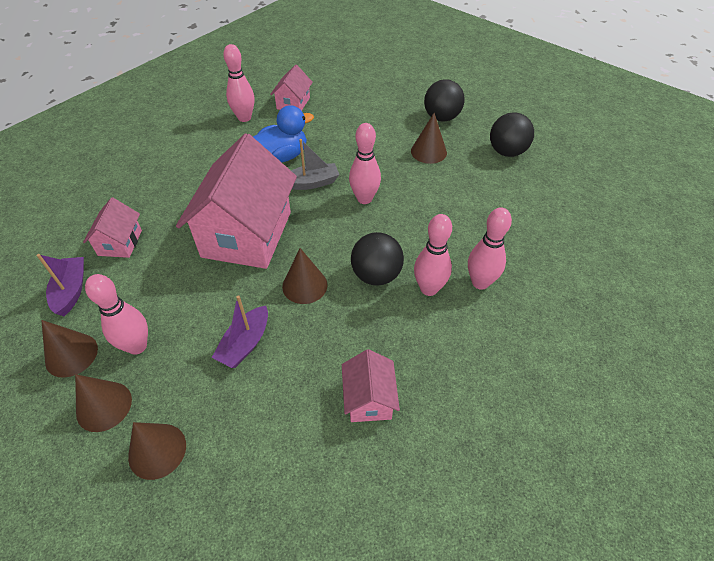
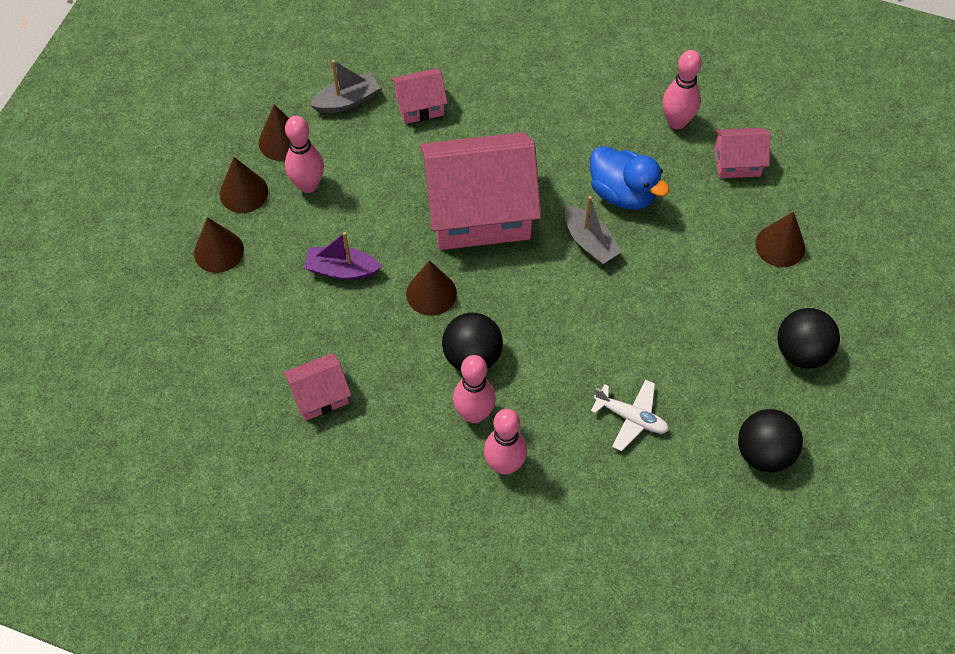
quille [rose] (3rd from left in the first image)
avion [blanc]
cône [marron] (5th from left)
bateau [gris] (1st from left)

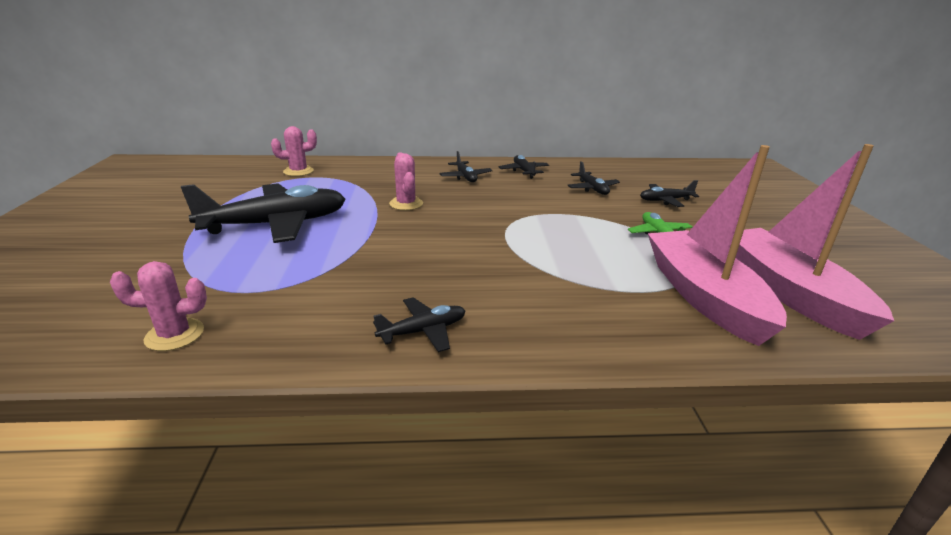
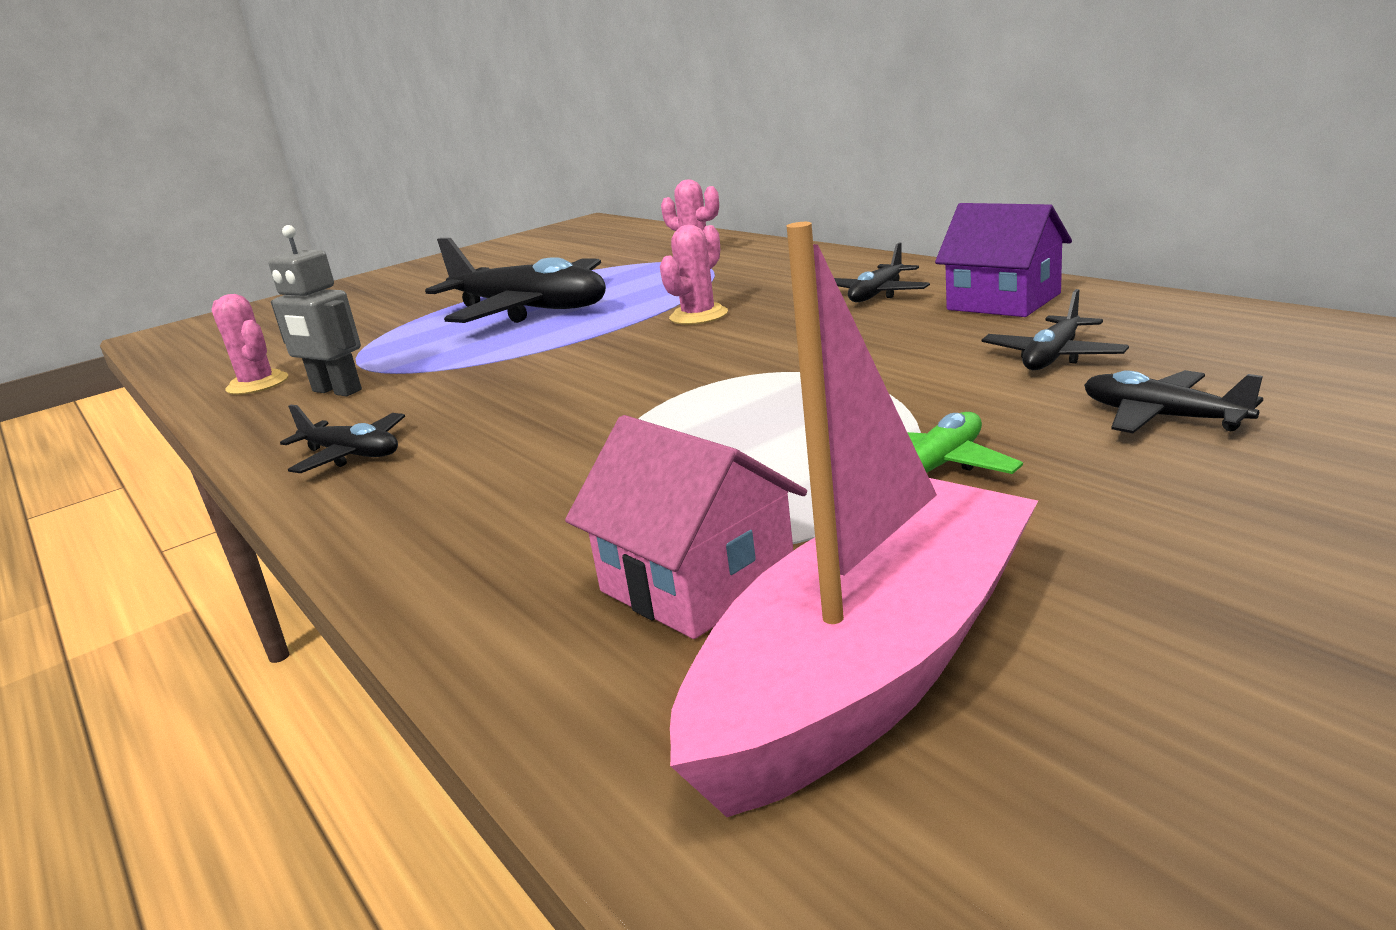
robot [gris]
maison [violet]
maison [rose]

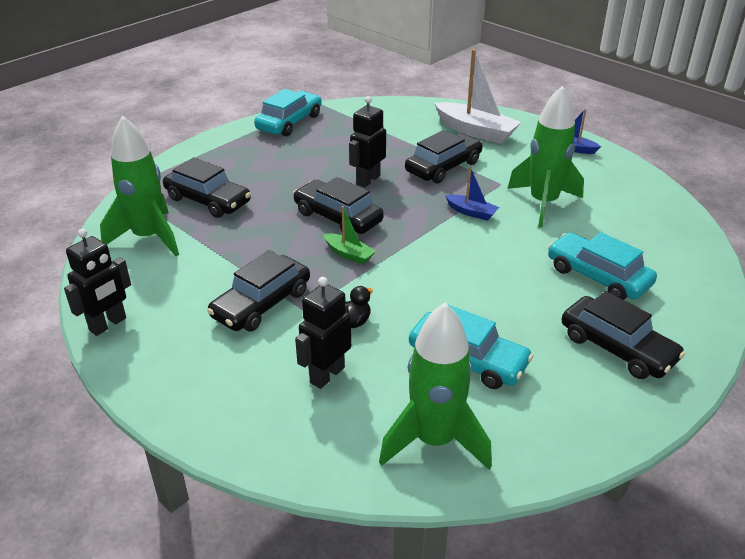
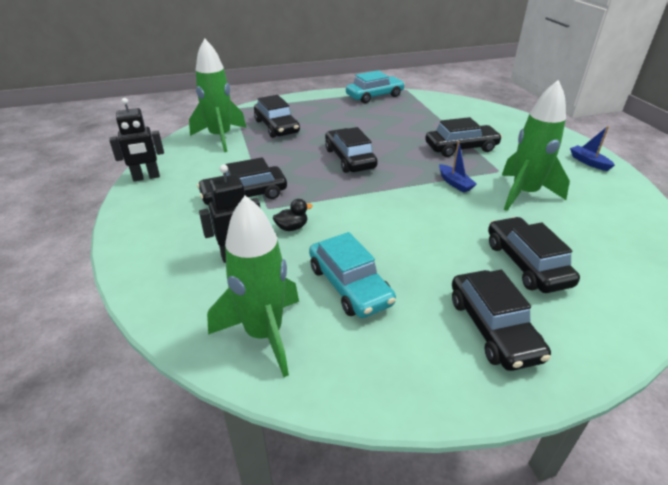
bateau [vert]
robot [noir] (3rd from left in the first image)
bateau [blanc]
voiture [noir] (6th from left)

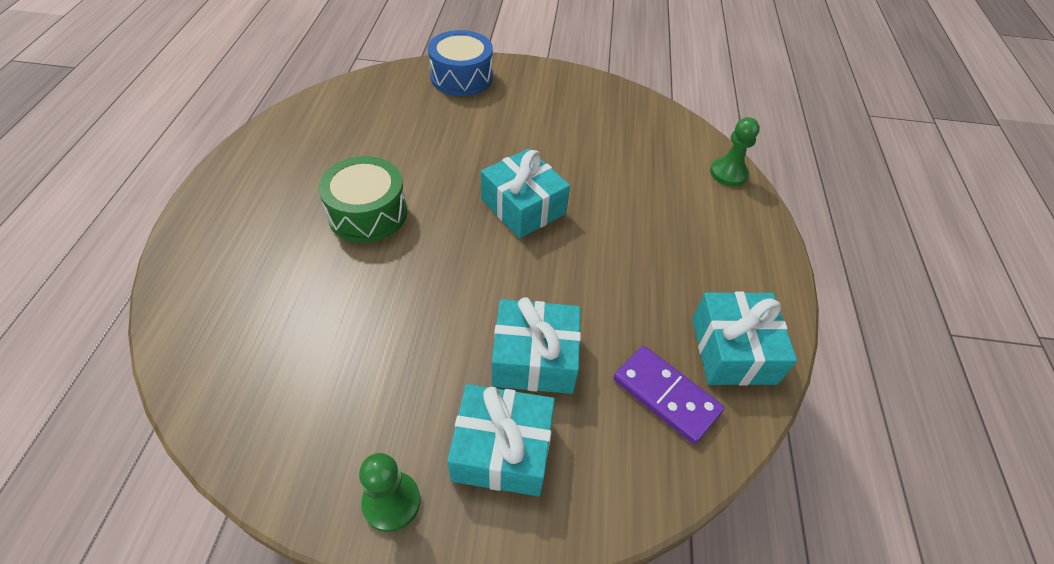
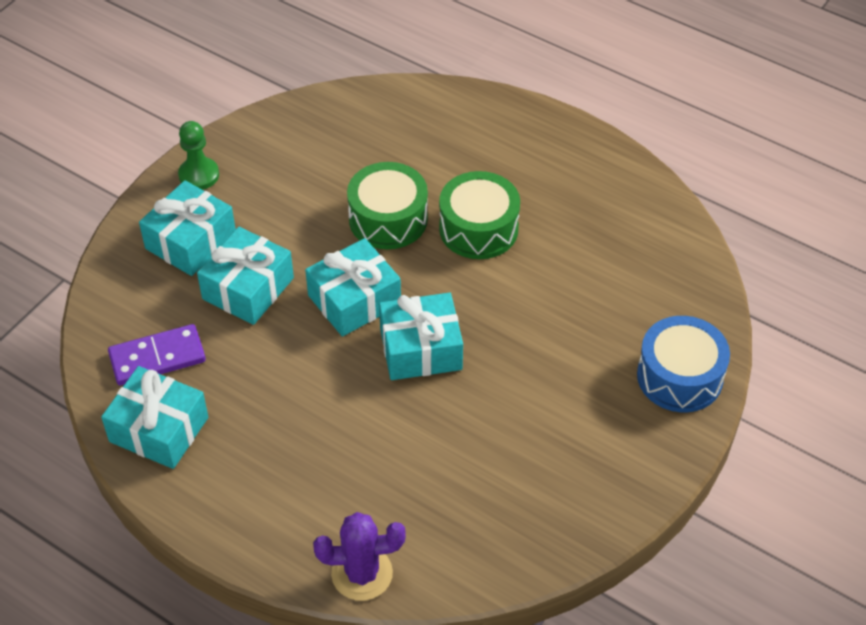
cadeau [turquoise] (4th from left)
tambour [vert] (1st from left)
cactus [violet]

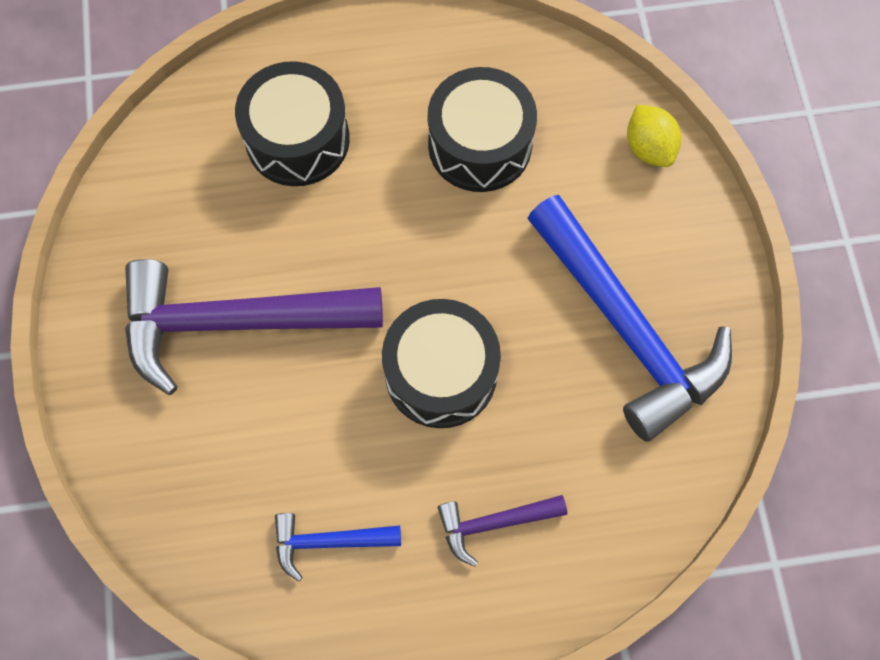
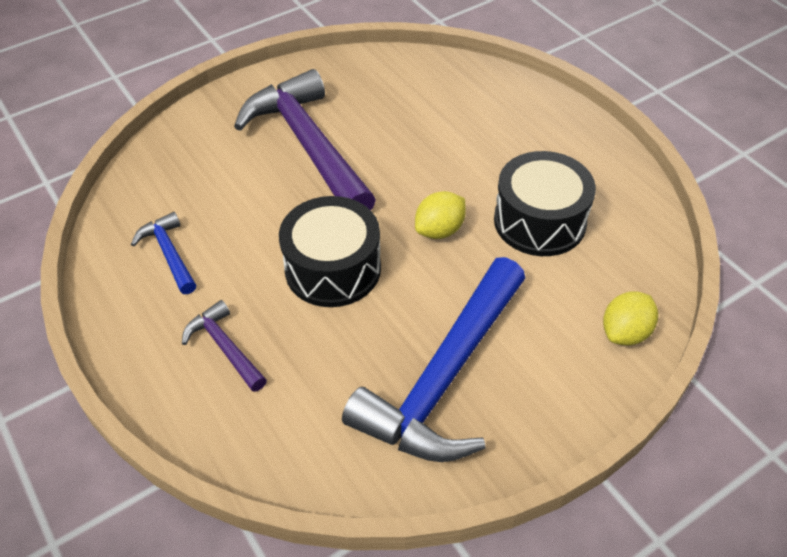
tambour [noir] (1st from left in the first image)
citron [jaune] (1st from left)

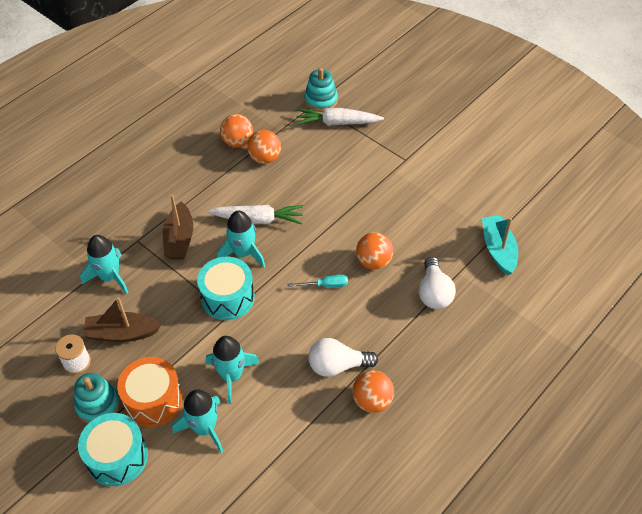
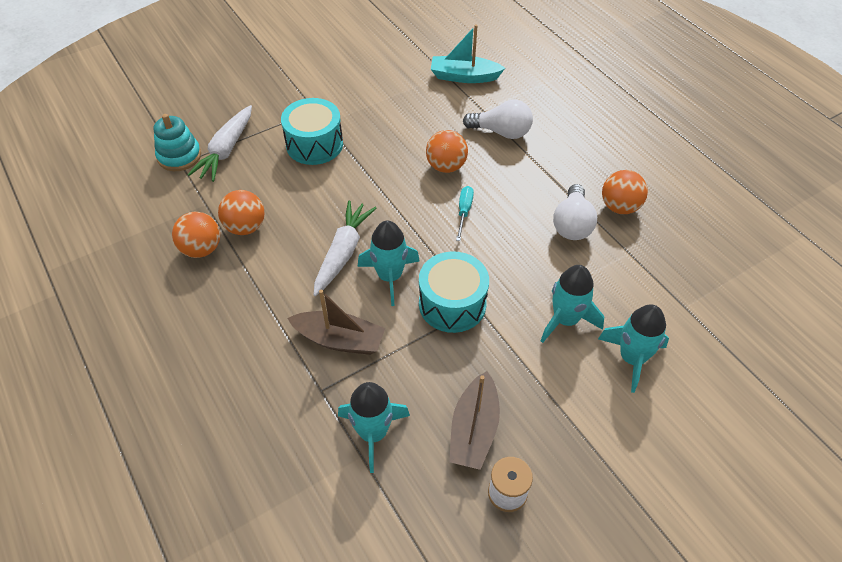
jouet à empiler [turquoise] (1st from left in the first image)
tambour [orange]
tambour [turquoise] (1st from left)

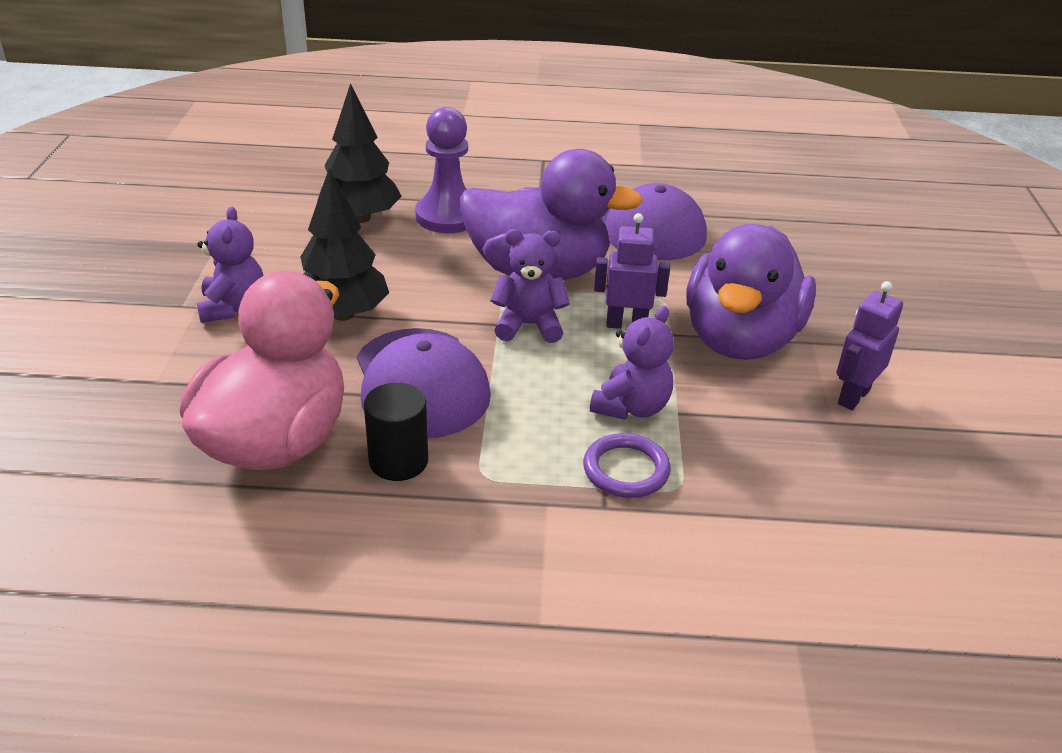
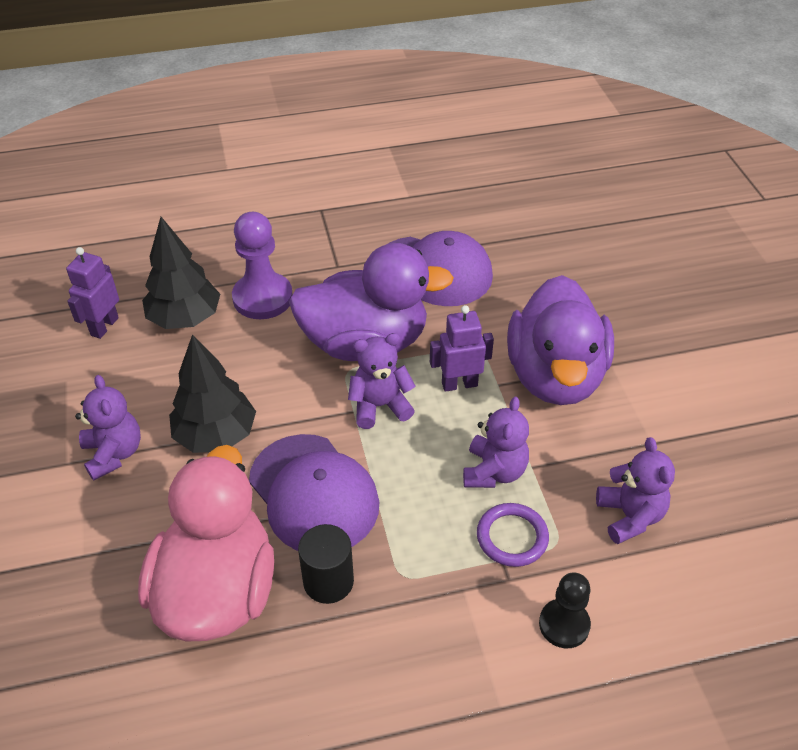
pion [noir]
ours en peluche [violet] (4th from left)
robot [violet] (1st from left)

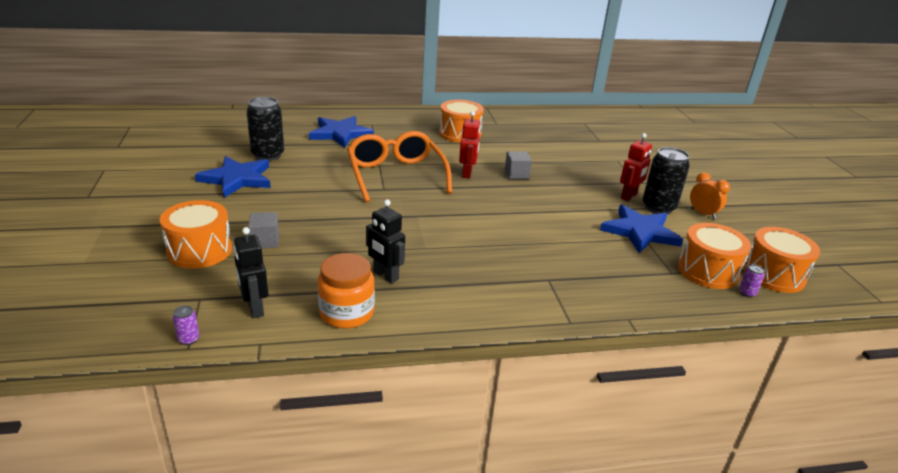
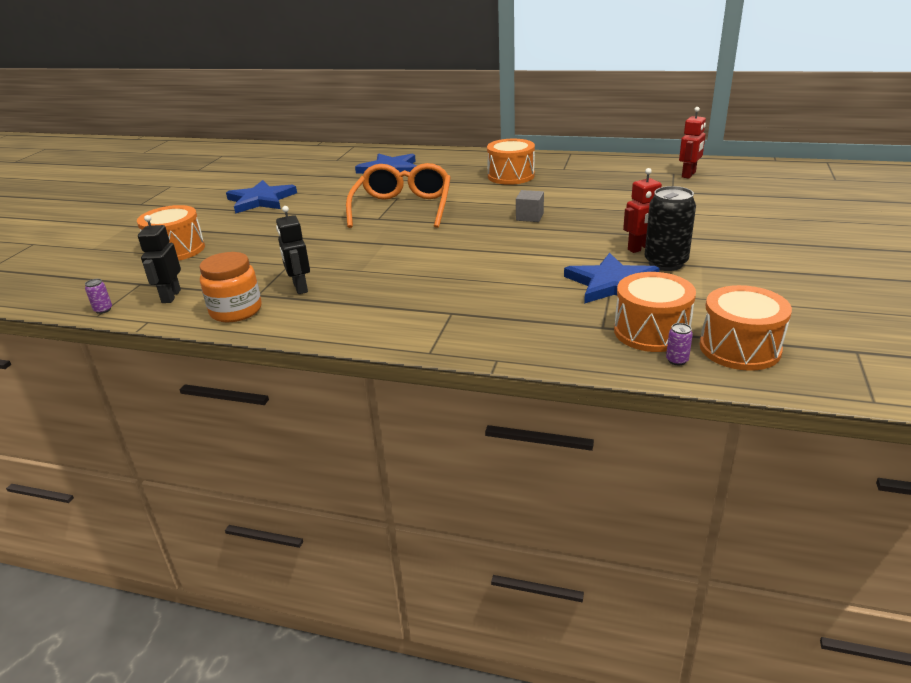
canette [noir] (1st from left in the first image)
cube [gris] (1st from left in the first image)
réveil [orange]
robot [rouge] (2nd from left)

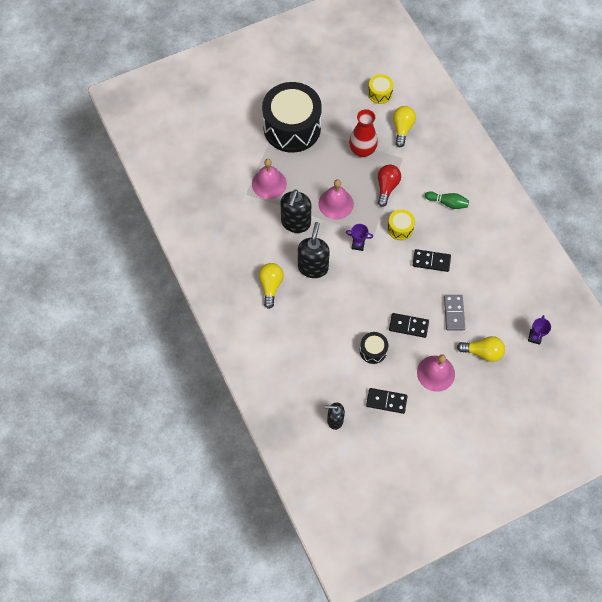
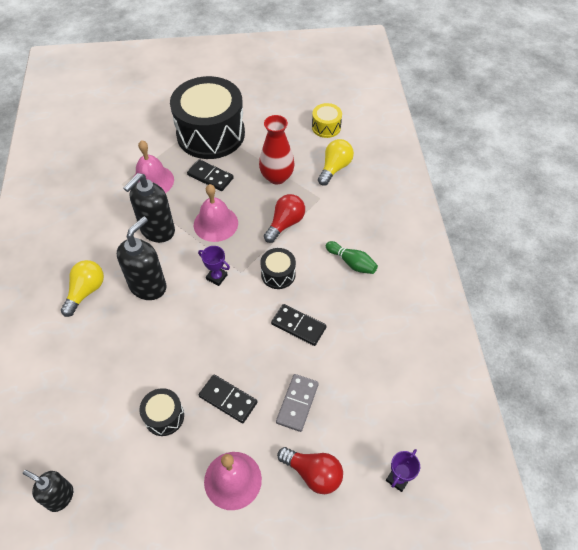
domino [noir] (1st from left)
tambour [noir] (3rd from left)
ampoule [rouge] (2nd from left)

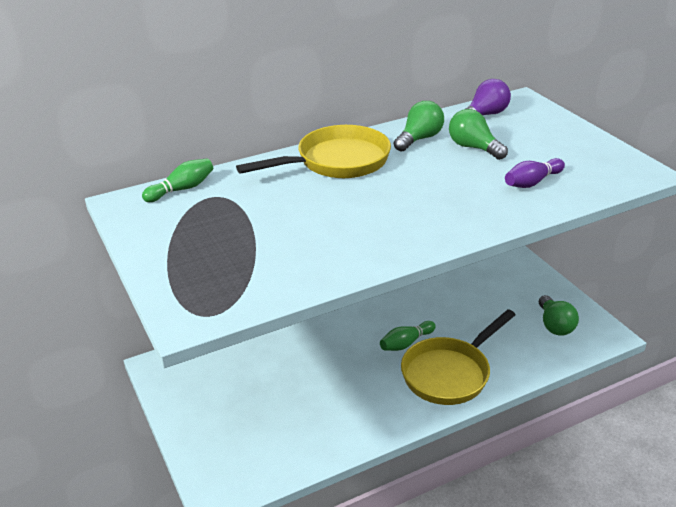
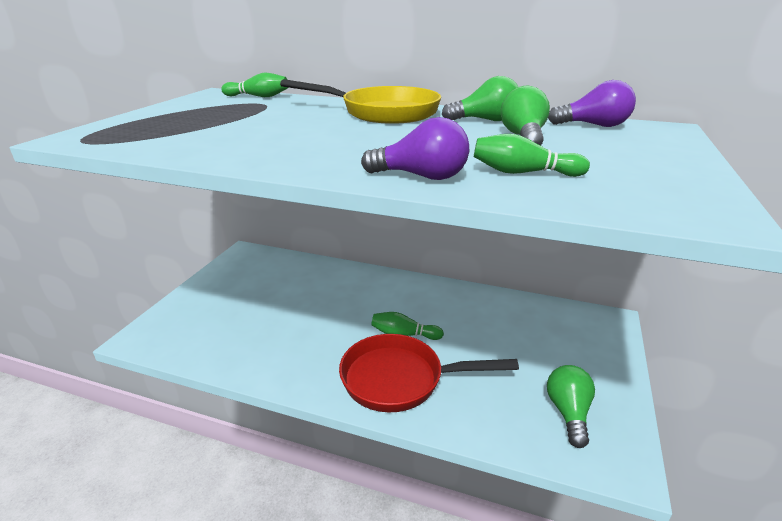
ampoule [violet] (1st from left)
poêle [rouge]
quille [vert] (3rd from left)
ampoule [vert] (3rd from left)

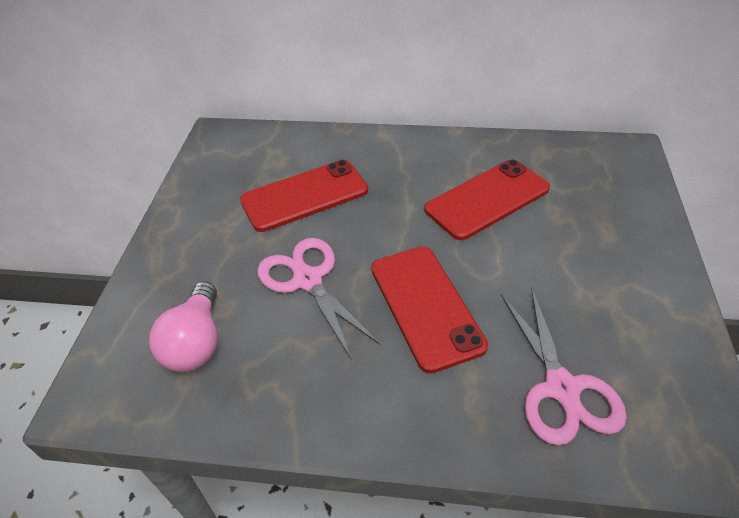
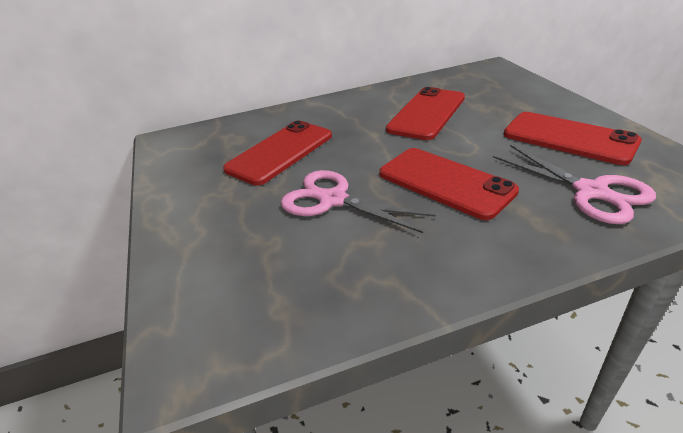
ampoule [rose]
téléphone [rouge] (4th from left)

